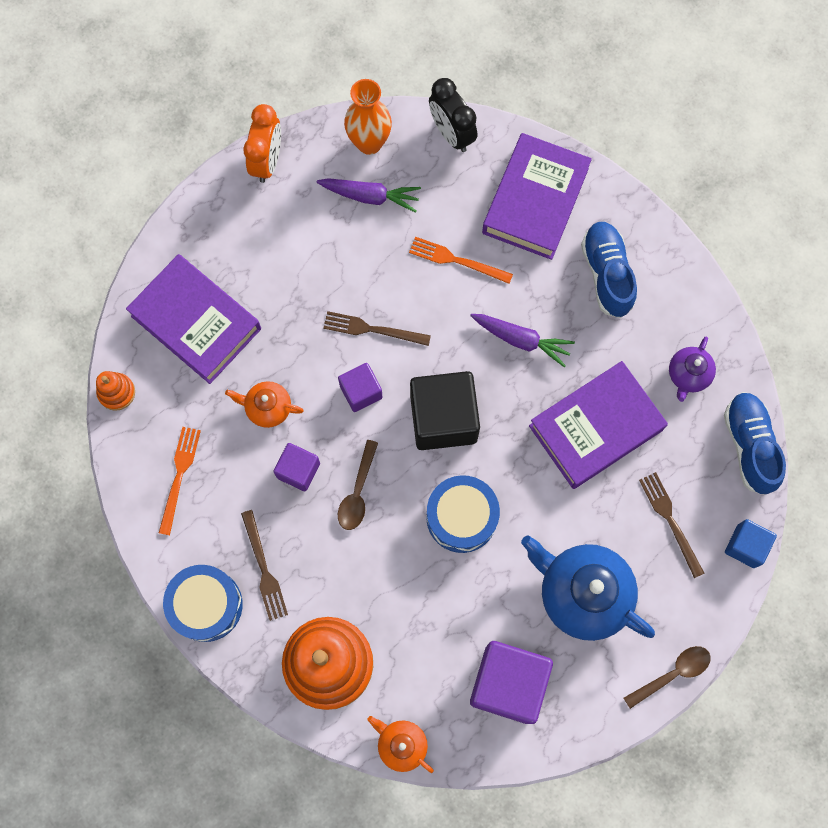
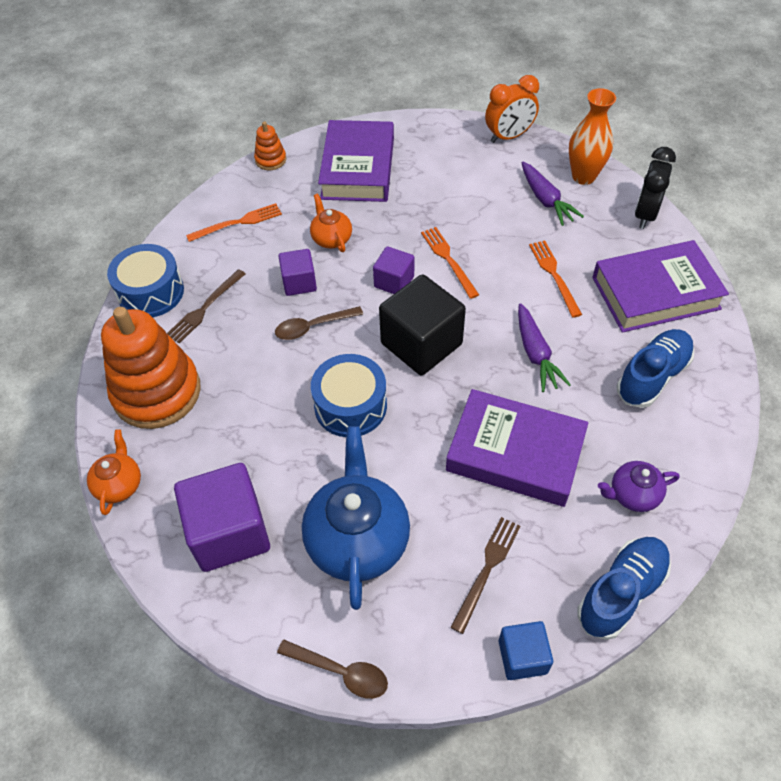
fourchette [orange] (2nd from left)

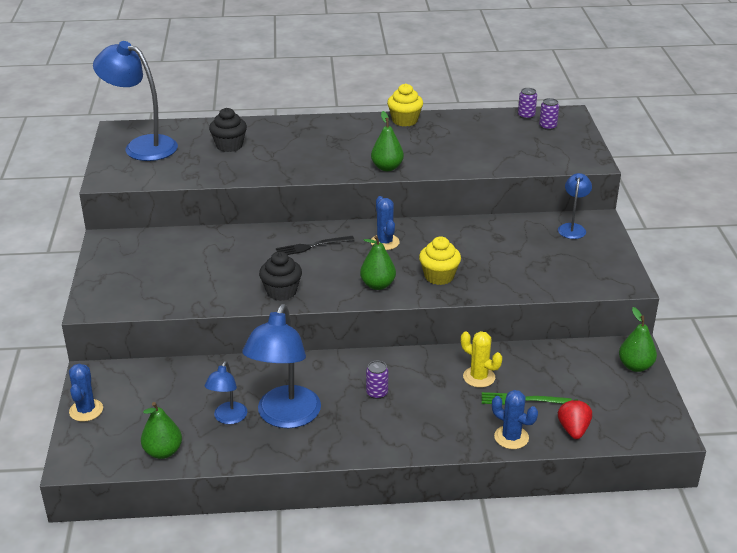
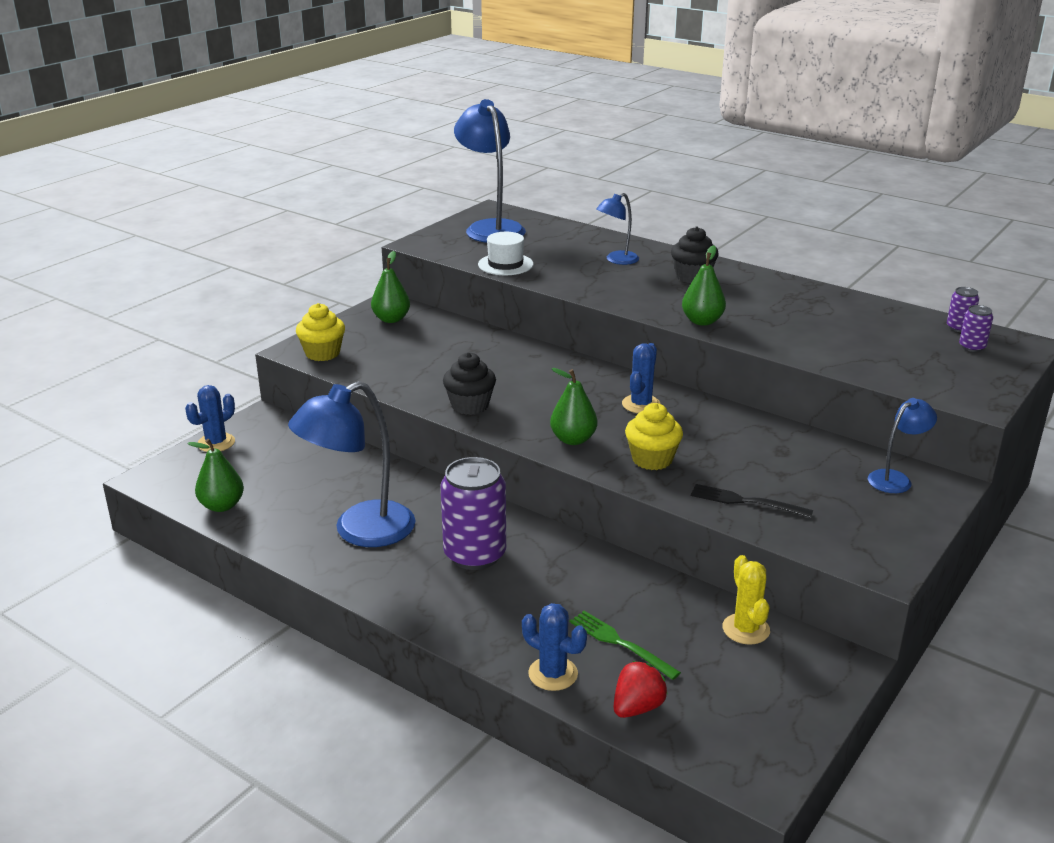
chapeau [blanc]
lampe [bleu] (3rd from left)
muffin [noir] (2nd from left)
fourchette [noir]
muffin [jaune] (1st from left)
cactus [jaune]
poire [vert] (2nd from left)
cactus [bleu] (2nd from left)
canette [violet] (1st from left)

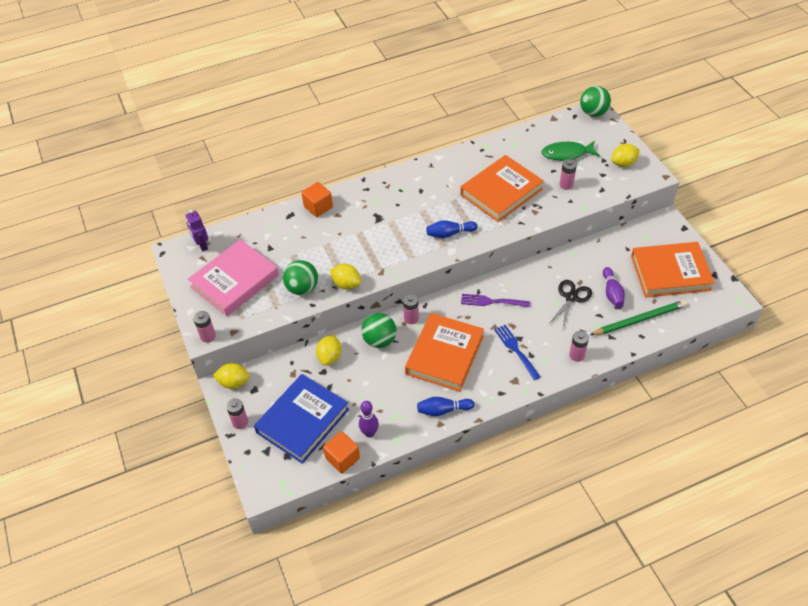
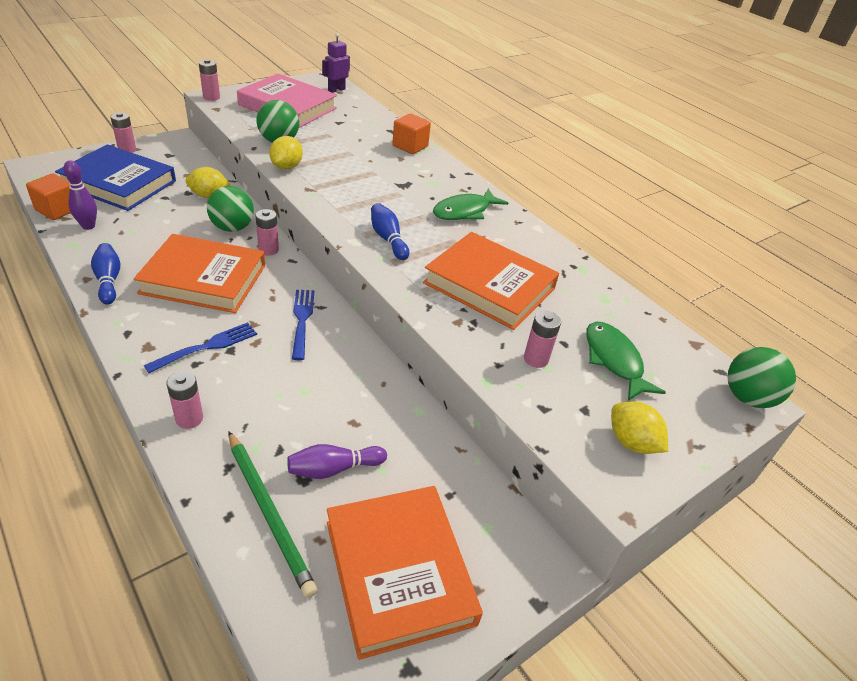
citron [jaune] (1st from left in the first image)
ciseaux [noir]
poisson [vert] (1st from left)
fourchette [bleu] (2nd from left)

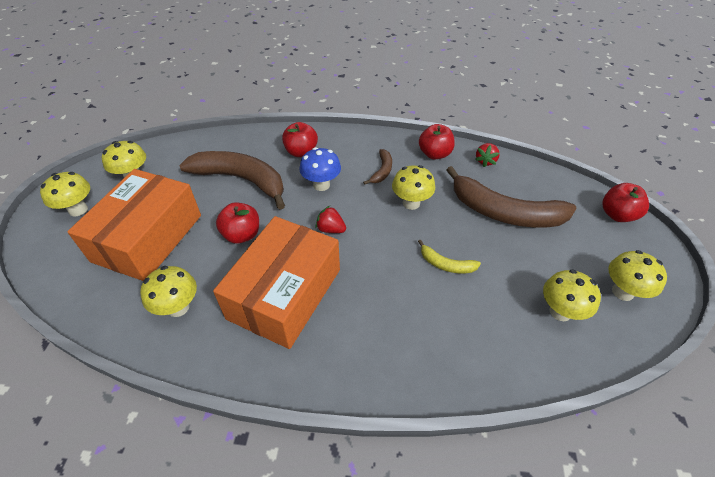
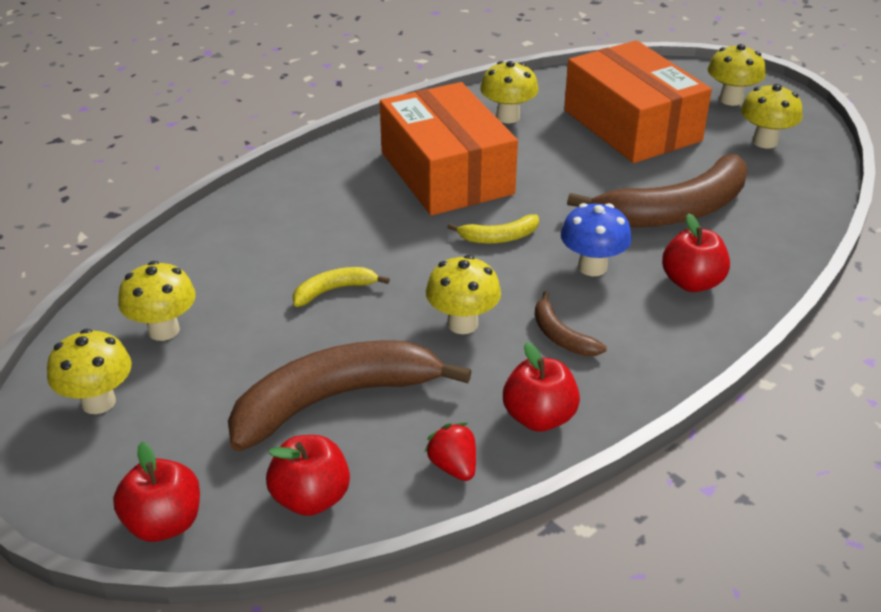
pomme [rouge] (2nd from left)
banane [jaune] (2nd from left)

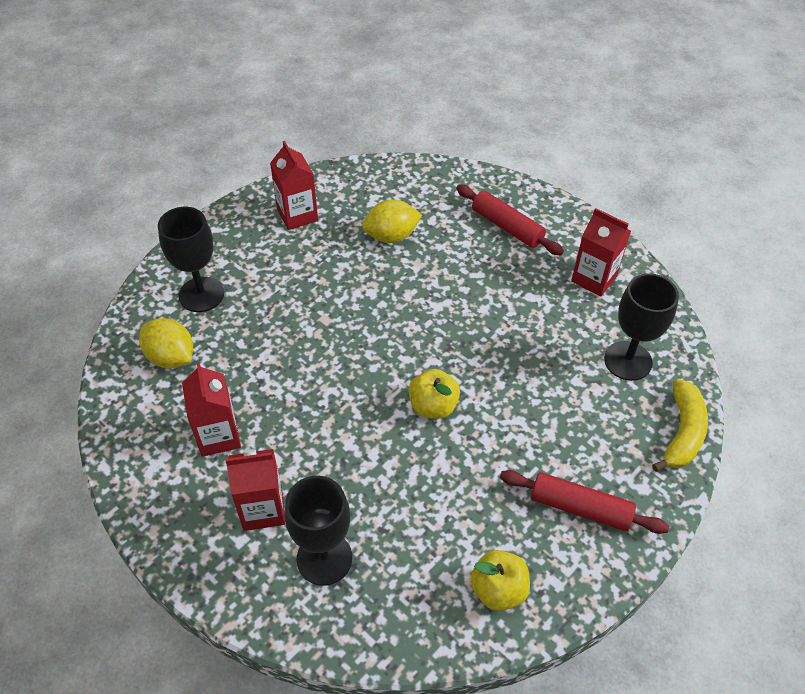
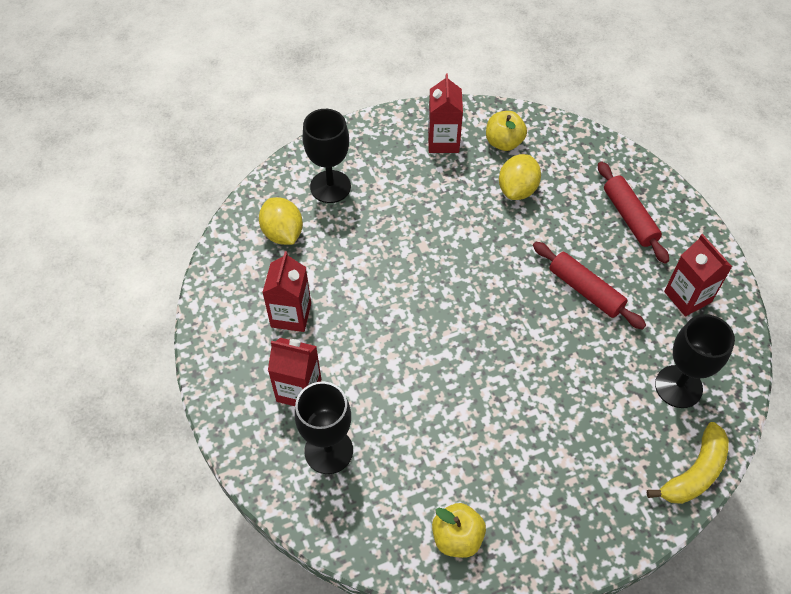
pomme [jaune] (2nd from left)
rouleau à pâtisserie [rouge] (1st from left)
citron [jaune] (2nd from left)

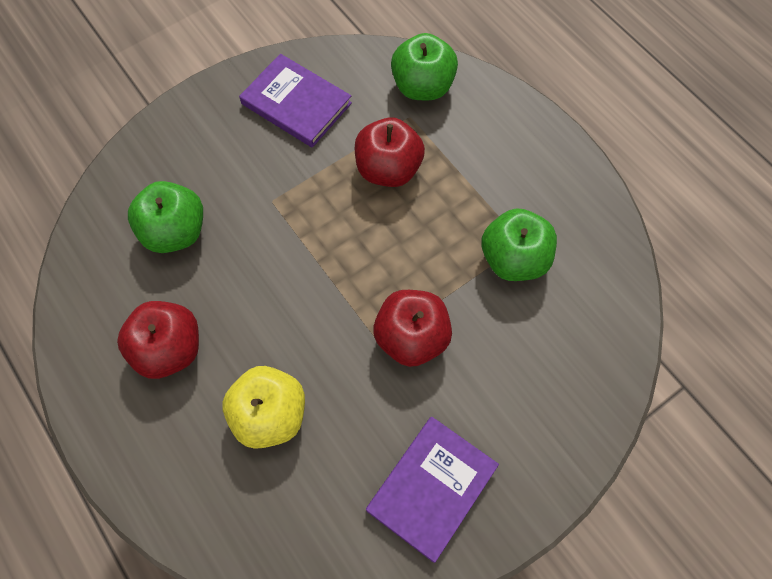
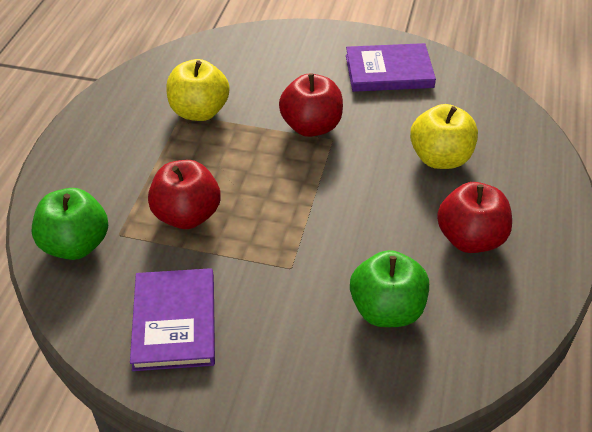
pomme [jaune] (1st from left)

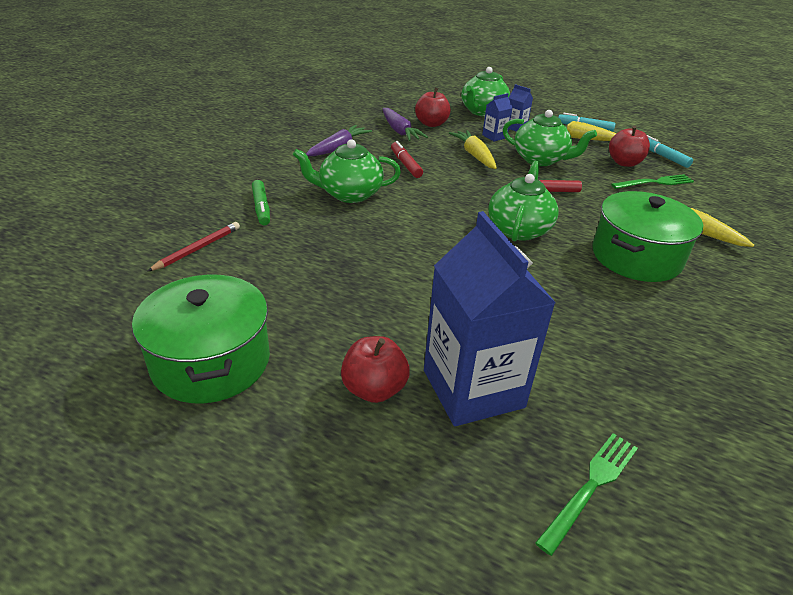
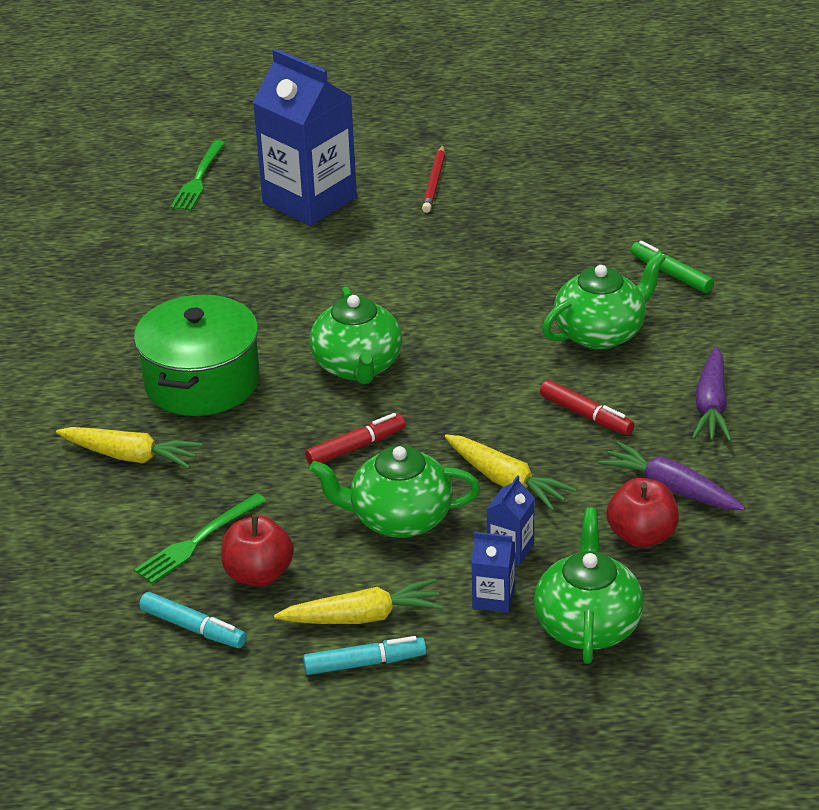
marmite [vert] (1st from left in the first image)
pomme [rouge] (1st from left in the first image)
crayon [rouge]

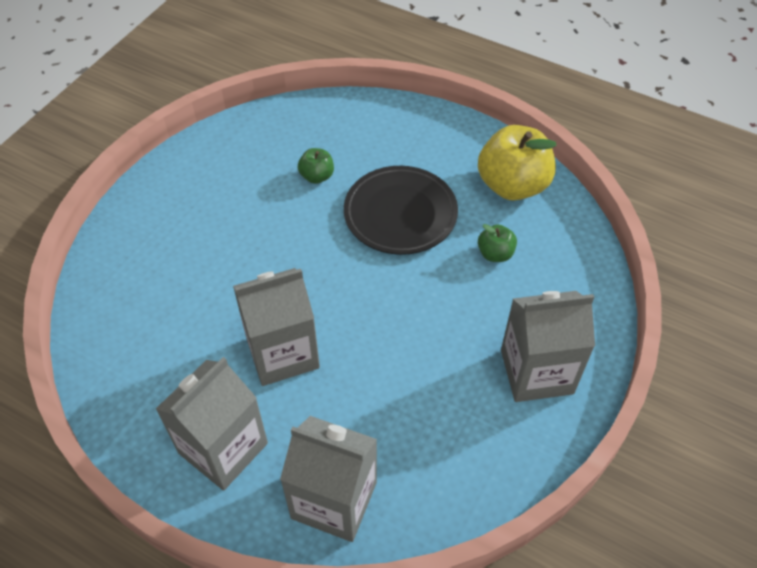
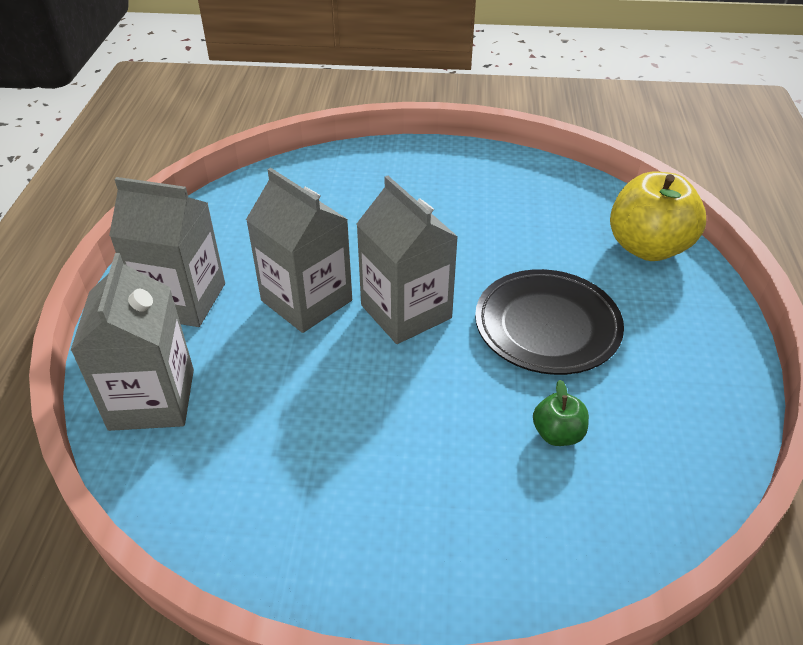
pomme [vert] (1st from left in the first image)
pomme [jaune]
brique de lait [gris] (4th from left)

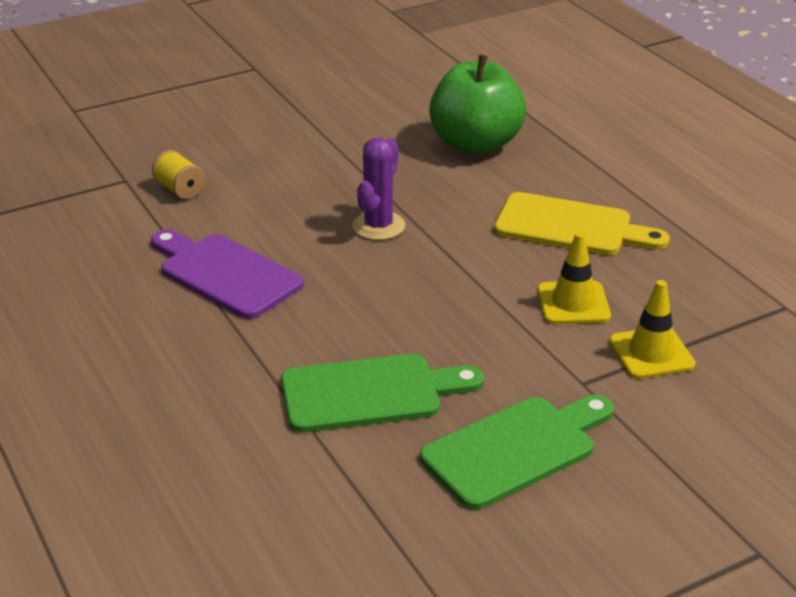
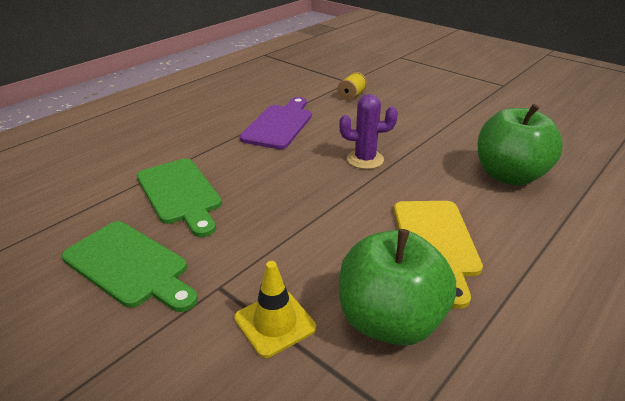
cône de chantier [jaune] (1st from left in the first image)
pomme [vert] (1st from left)

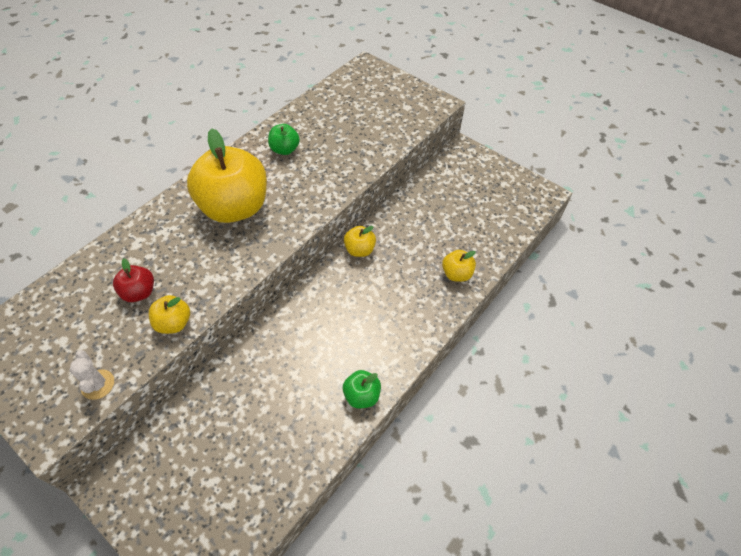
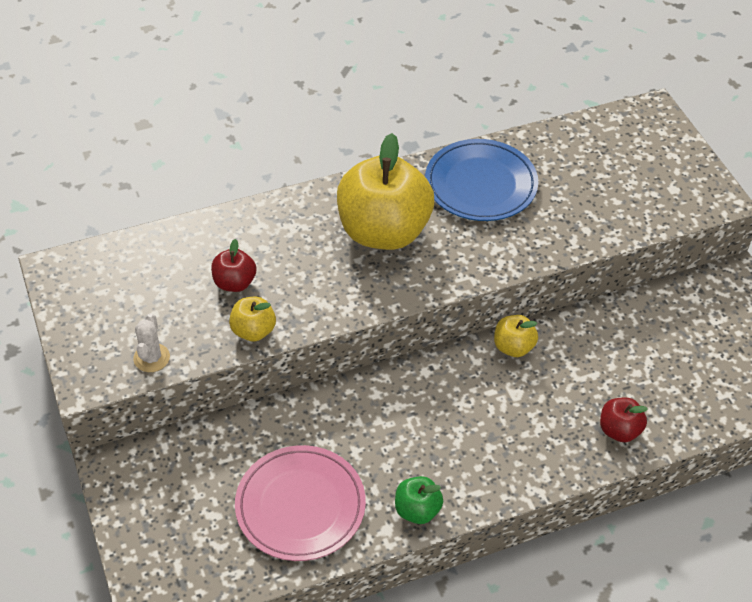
assiette [rose]
assiette [bleu]
pomme [rouge] (2nd from left)

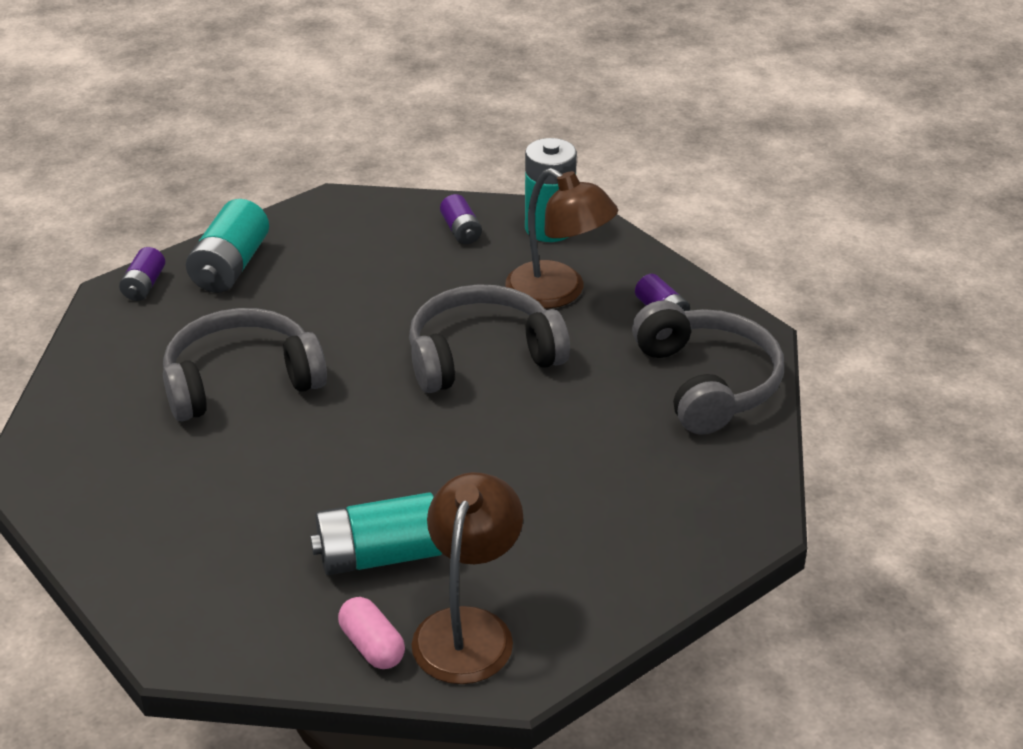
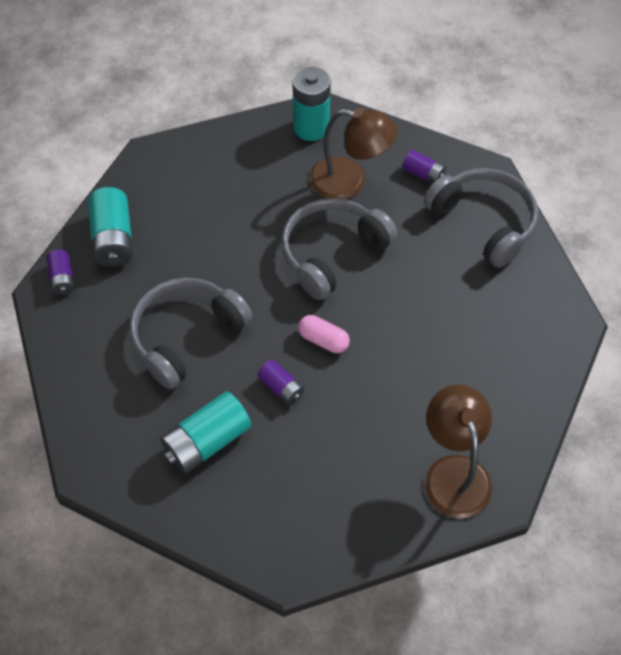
pile [turquoise] (2nd from left)
gélule [rose]
pile [violet] (2nd from left)

